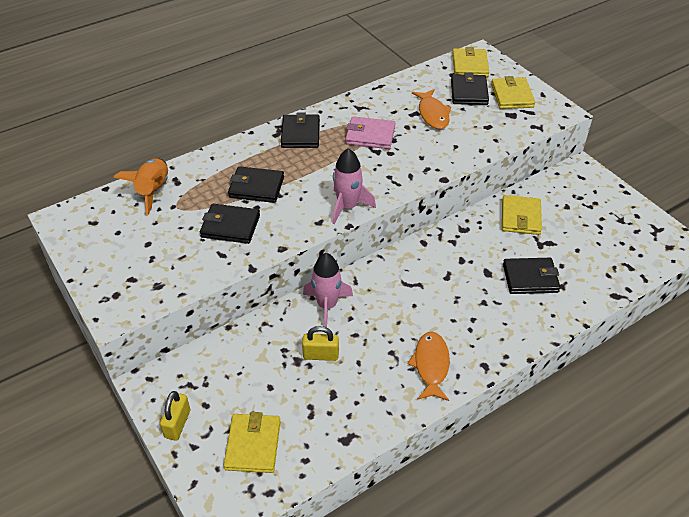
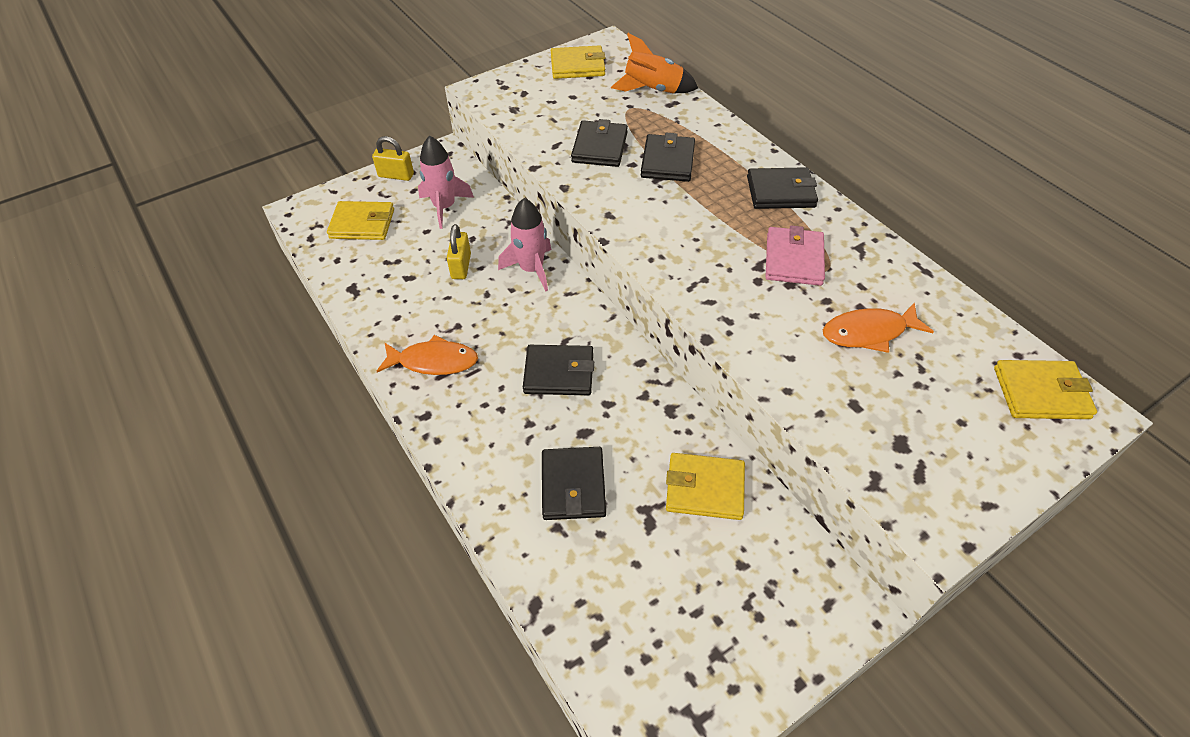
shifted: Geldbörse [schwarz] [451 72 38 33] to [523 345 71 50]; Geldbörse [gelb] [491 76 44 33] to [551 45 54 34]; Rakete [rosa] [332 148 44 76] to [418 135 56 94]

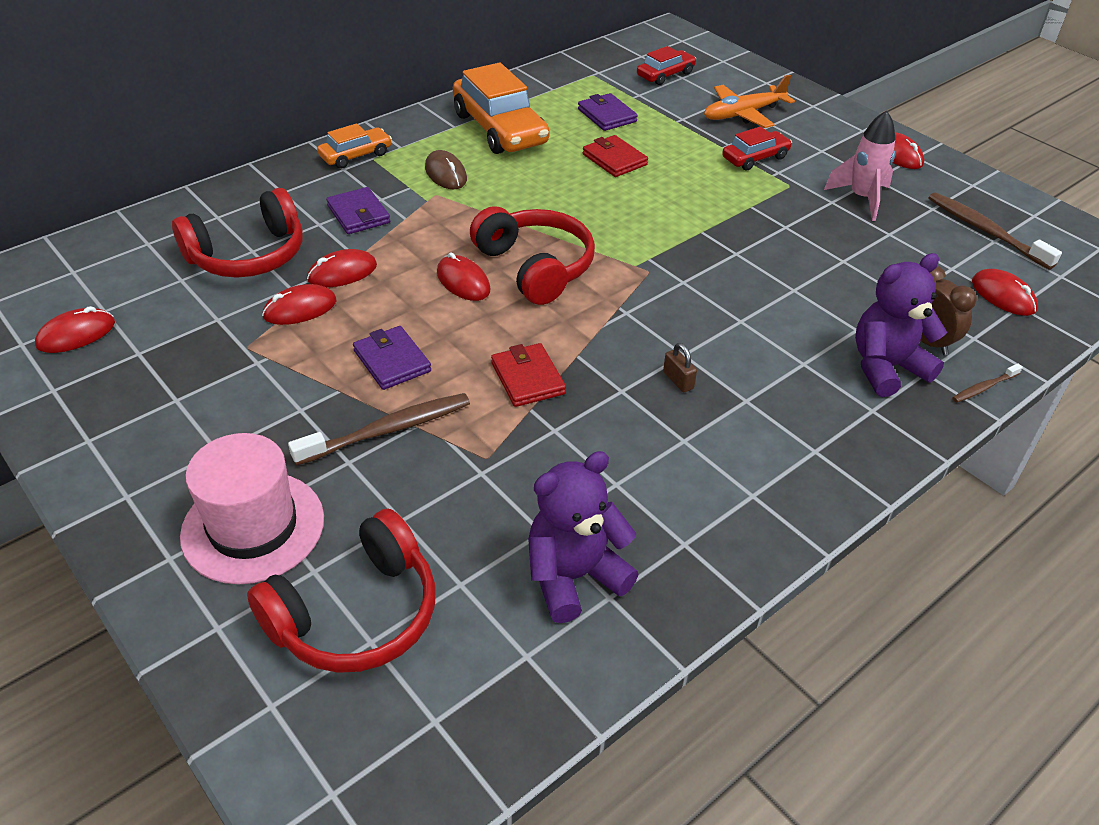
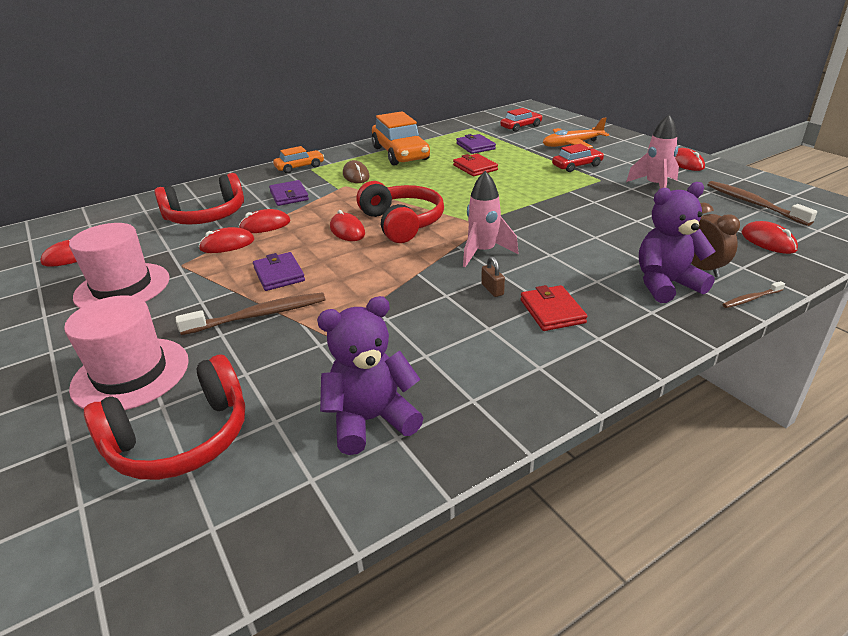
new: Rakete [rosa] [463 171 56 96]; Hut [rosa] [69 223 101 85]
shifted: Geldbörse [rot] [491 343 75 64] to [521 285 66 46]

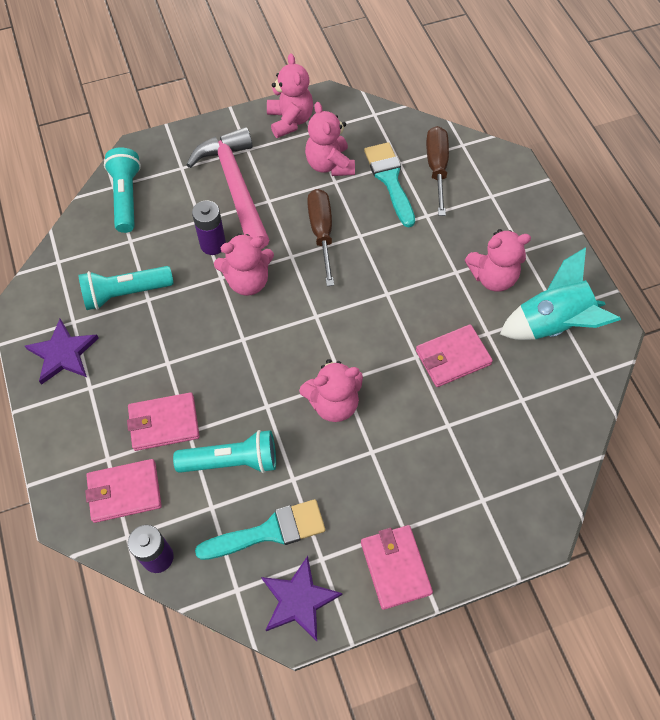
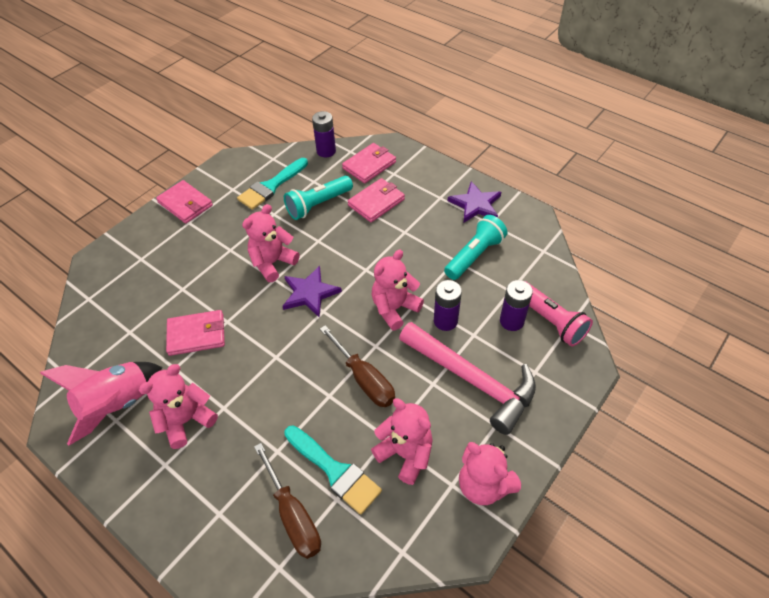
new: Batterie [lila] [500 280 33 51]
shifted: Stern [lila] [261 556 81 85] to [283 266 59 51]
repainted: Taschenlampe [türkis] [104 148 37 85] to Taschenlampe [rosa] [525 281 68 66]; Rakete [türkis] [500 247 121 93] to Rakete [rosa] [40 362 122 83]
rotated: Geldbörse [rosa] [416 324 77 63] = [166 310 59 46] 45 degrees clockwise

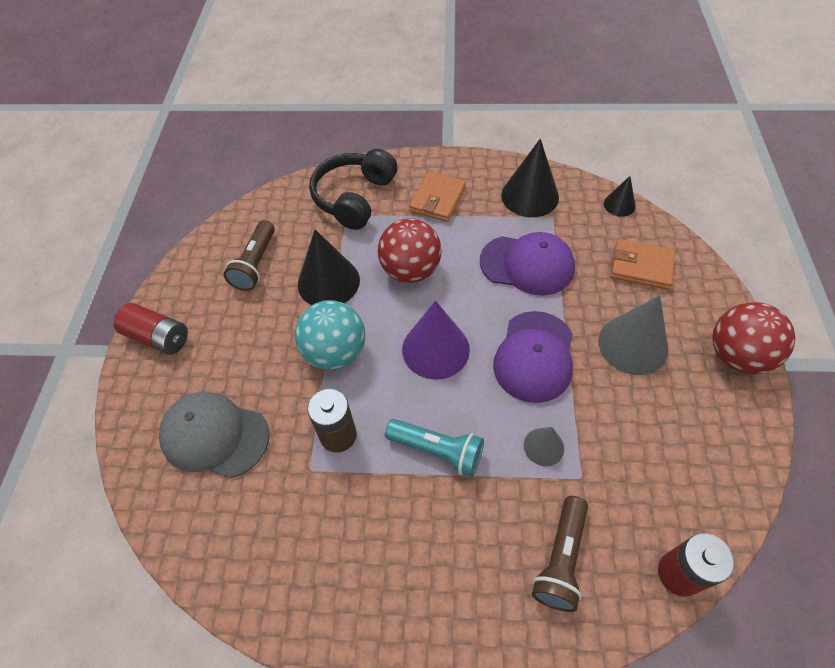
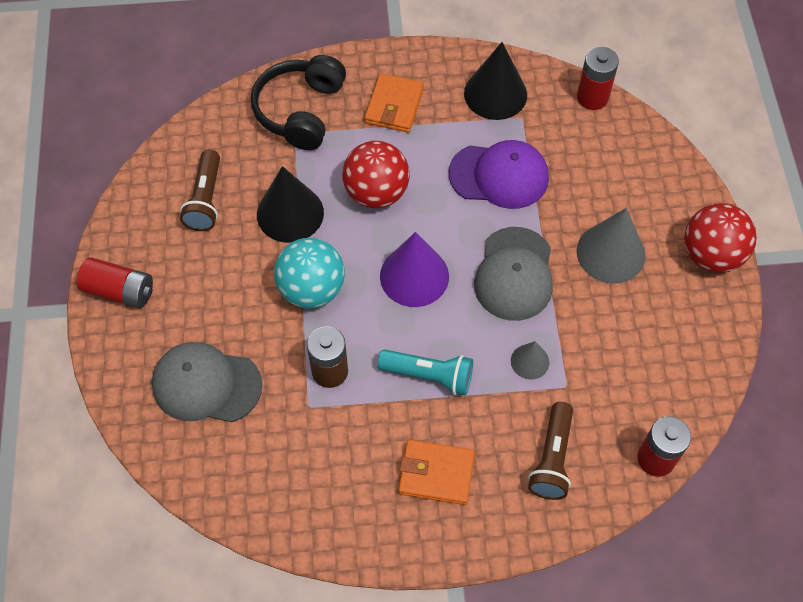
shifted: Geldbörse [orange] [610 239 65 51] to [398 440 77 65]
swapped: Kegel [schwarz] [604 176 31 41] to Batterie [rot] [577 47 42 63]
repainted: Kappe [lila] [493 311 80 92] to Kappe [grau] [474 227 79 94]

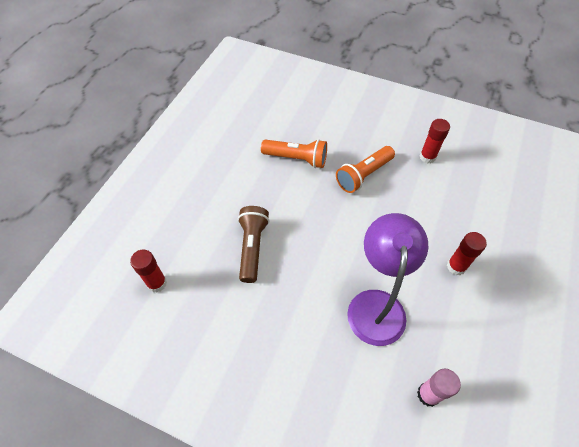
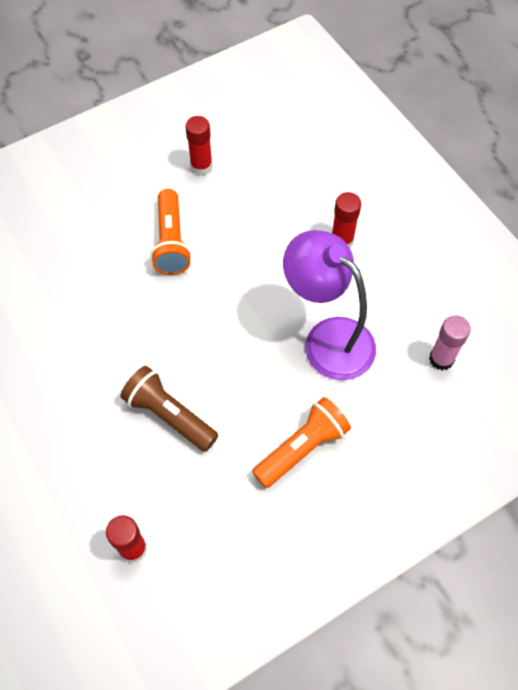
shifted: Taschenlampe [orange] [261 139 66 29] to [252 397 99 91]

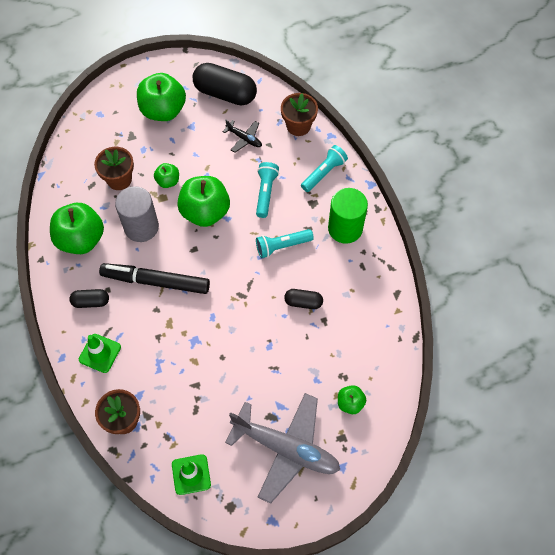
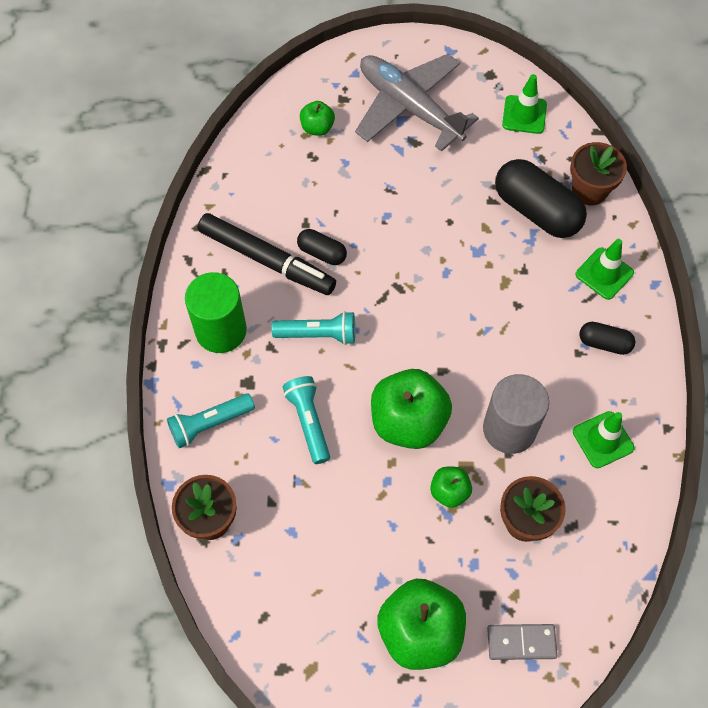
gone: Flugzeug [schwarz] [223 120 39 33]
new: Dominostein [grau] [487 624 70 36]
shifted: Kapsel [schwarz] [193 63 64 42] to [495 159 92 79]; Filzstift [schwarz] [99 263 111 31] to [198 213 138 82]
swapped: Apfel [grün] [50 203 54 51] to Leitkegel [grün] [573 411 61 57]
rotated: Taschenlampe [türkis] [256 162 23 56] = [283 376 47 88] 135 degrees clockwise

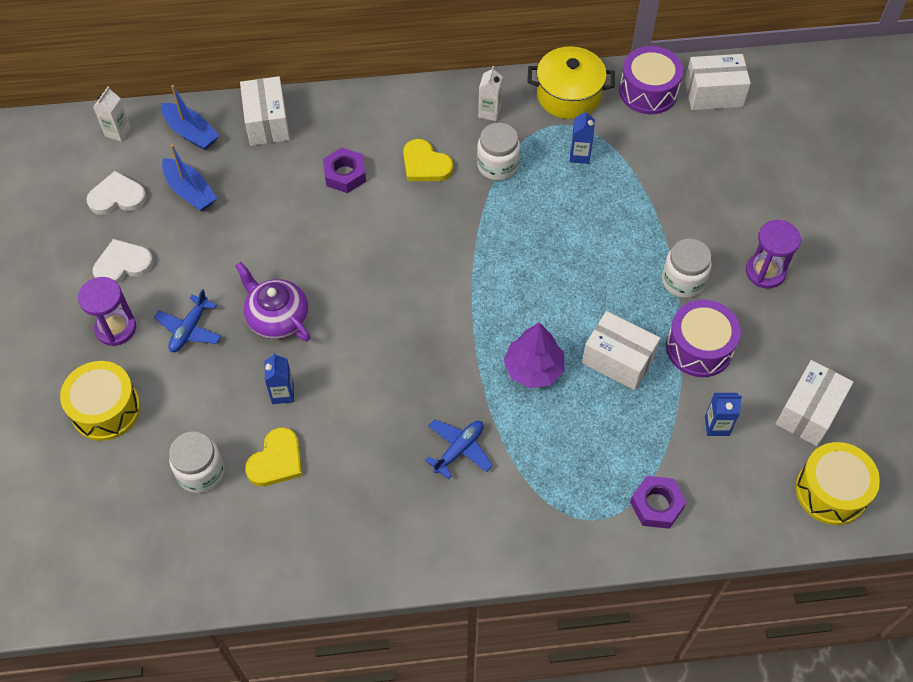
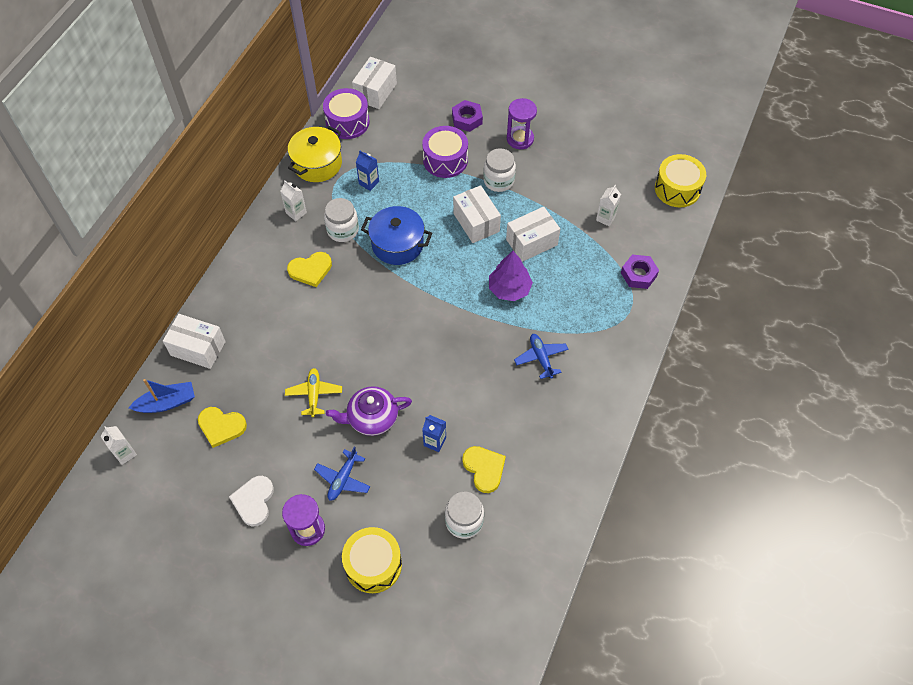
gone: Herz [weiß] [86 171 61 44]
new: Kochtopf [blau] [361 206 71 59]; Flugzeug [gelb] [285 368 57 49]
shifted: Sechskantmutter [lila] [323 148 43 45] to [452 100 31 32]; Trommel [lila] [666 300 75 77] to [422 126 46 52]; Schachtel [weiß] [776 360 77 86] to [453 185 48 58]
swapped: Boot [blau] [162 144 55 68] to Herz [gelb] [198 407 49 41]
repainted: Getränkekarton [blau] [705 393 37 43] to Getränkekarton [weiß] [596 185 25 41]
rotated: Flugzeug [blau] [154 289 68 63] = [314 447 56 54] 60 degrees clockwise

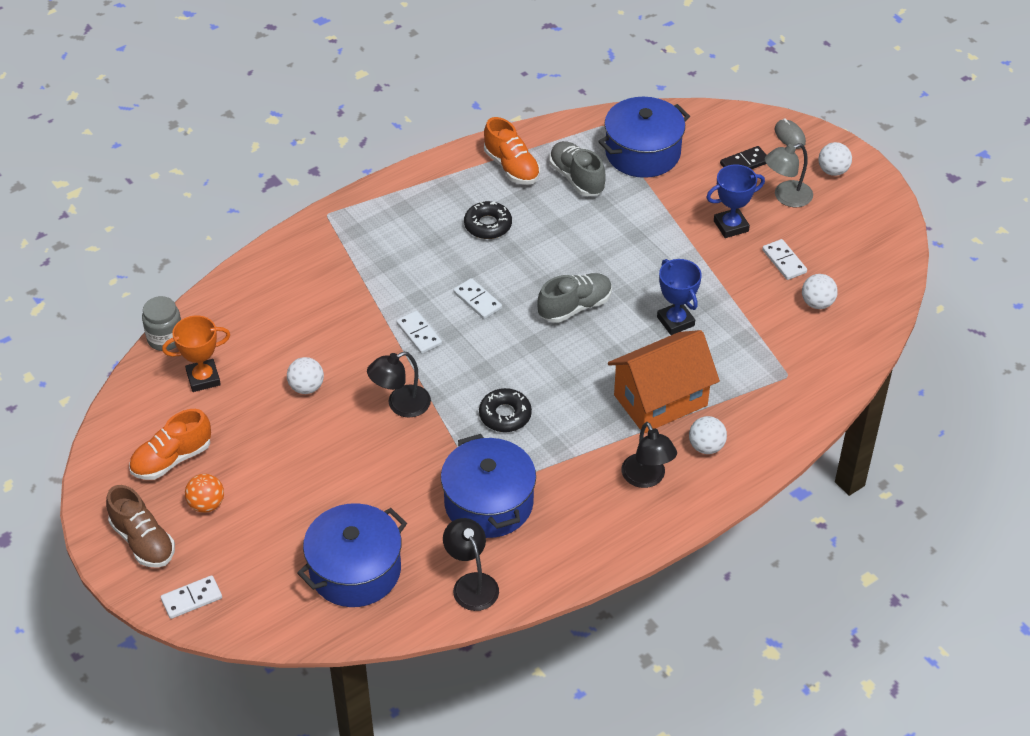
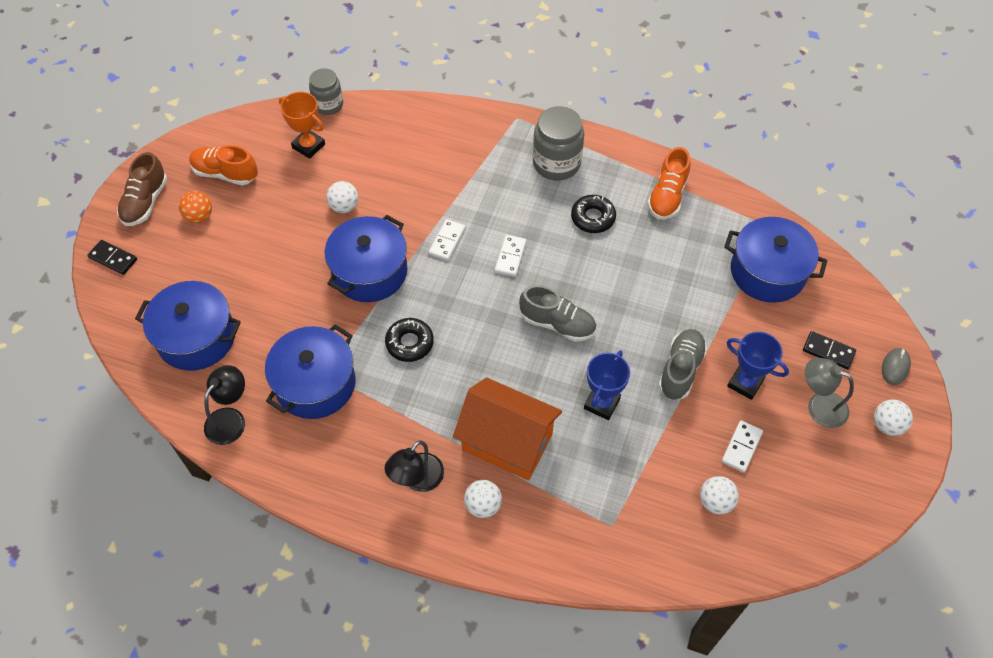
new: Einmachglas [grau] [533 106 51 74]
shifted: Schuh [grau] [549 141 57 55] to [658 329 49 71]
swapped: Lampe [schwarz] [367 352 64 65] to Kochtopf [blau] [325 215 82 87]
repainted: Dominostein [weiß] [161 575 61 44] to Dominostein [schwarz] [87 240 50 35]

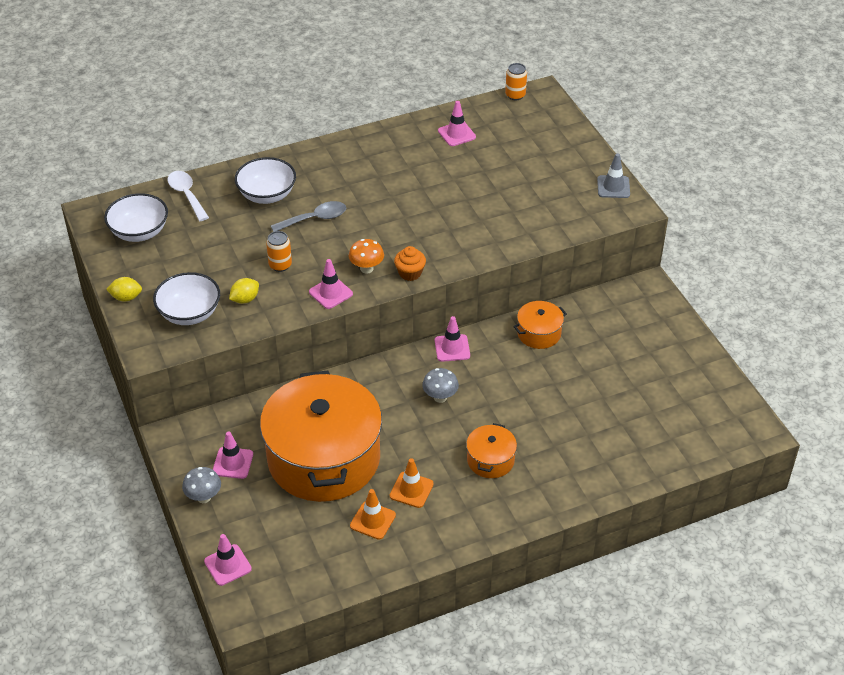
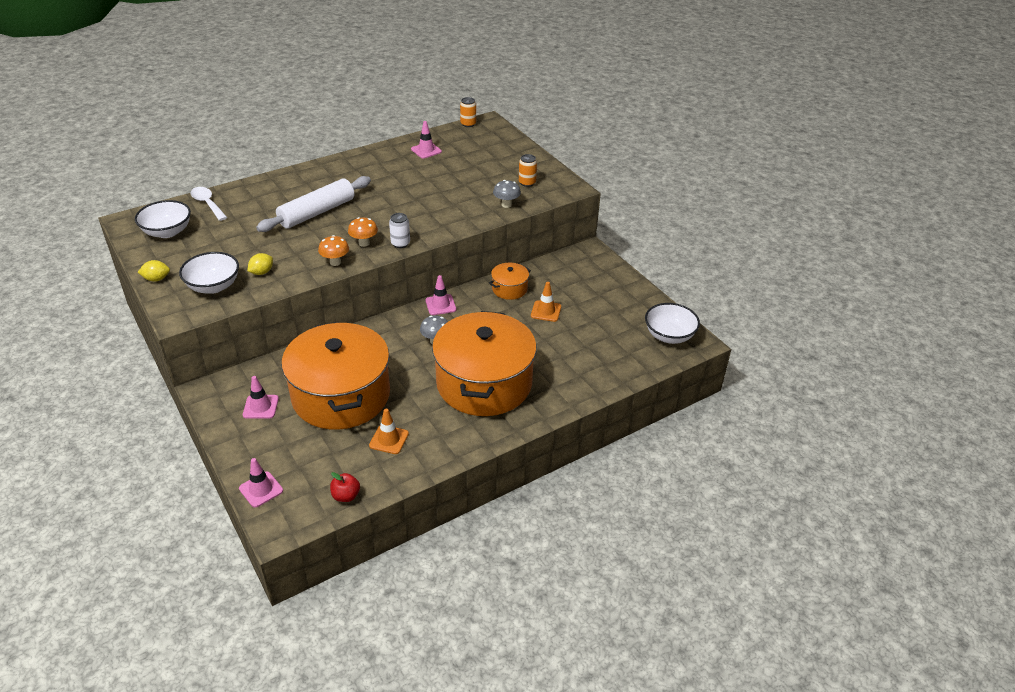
gone: Leitkegel [grau] [597 153 33 45]
new: Apfel [rot] [330 472 30 30]
shifted: Schüssel [weiß] [235 157 61 47] to [645 303 55 41]; Dose [orange] [266 231 26 41] to [519 154 18 33]; Leitkegel [orange] [390 458 44 50] to [531 282 30 40]; Pilz [grau] [182 467 39 36] to [493 180 28 28]
swapped: Löffel [grau] [271 201 75 31] to Nudelholz [weiß] [256 176 115 56]; Muffin [orange] [394 246 32 35] to Dose [weiß] [389 213 21 35]; Leitkegel [rosa] [309 259 44 50] to Pilz [orange] [318 235 31 31]
scaled: Kochtopf [orange] [466 423 51 55] = [432 311 105 105] x2.37

